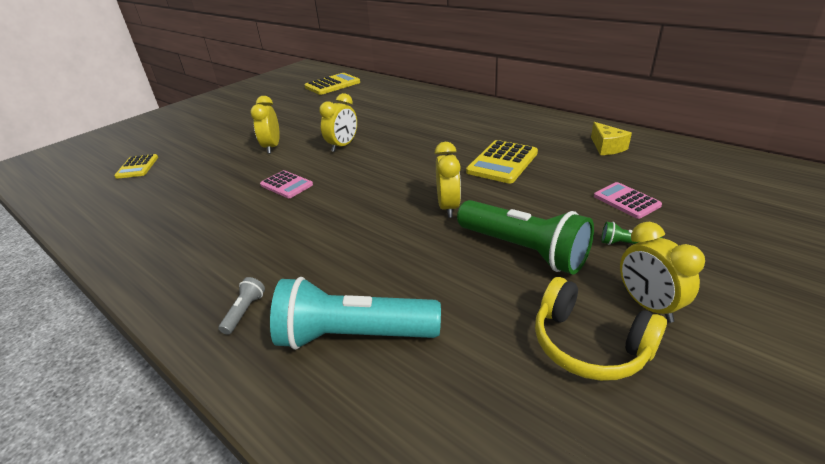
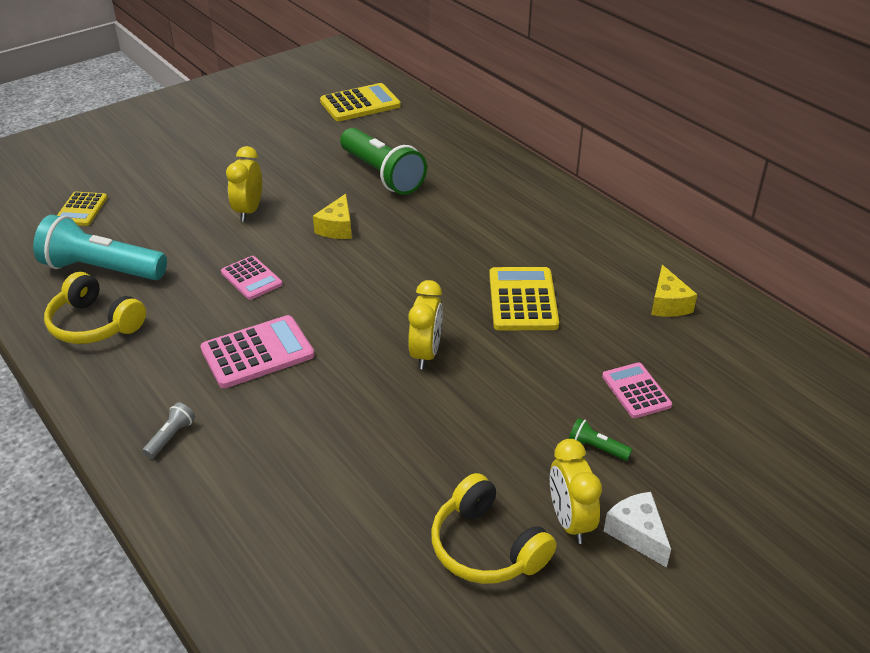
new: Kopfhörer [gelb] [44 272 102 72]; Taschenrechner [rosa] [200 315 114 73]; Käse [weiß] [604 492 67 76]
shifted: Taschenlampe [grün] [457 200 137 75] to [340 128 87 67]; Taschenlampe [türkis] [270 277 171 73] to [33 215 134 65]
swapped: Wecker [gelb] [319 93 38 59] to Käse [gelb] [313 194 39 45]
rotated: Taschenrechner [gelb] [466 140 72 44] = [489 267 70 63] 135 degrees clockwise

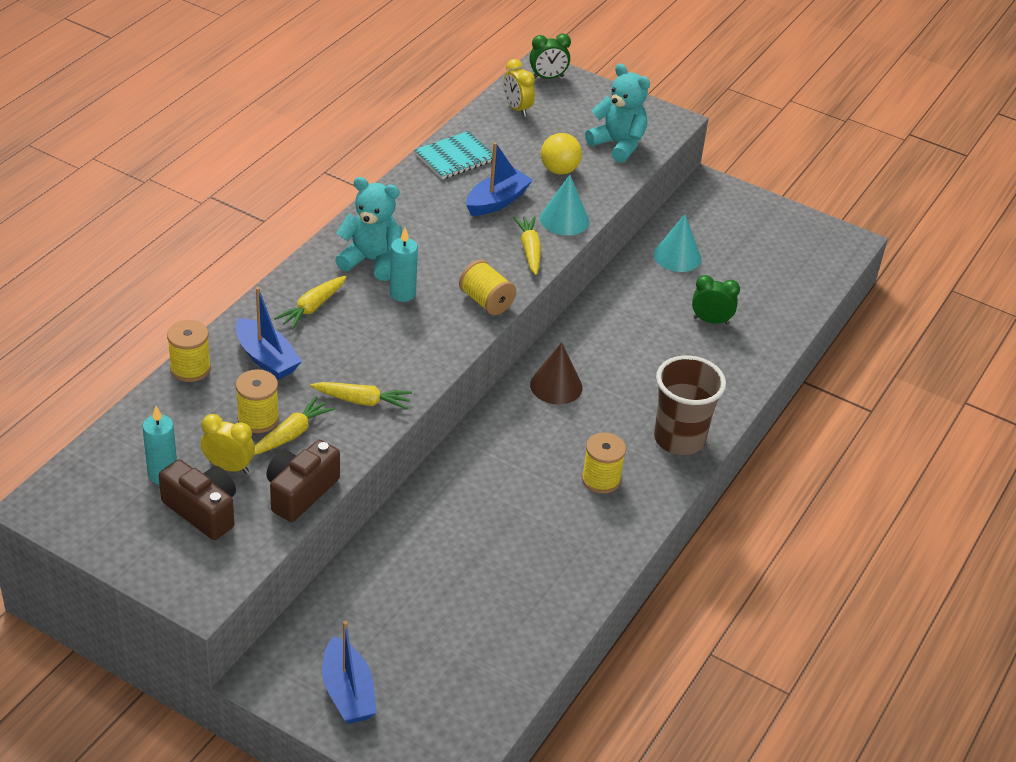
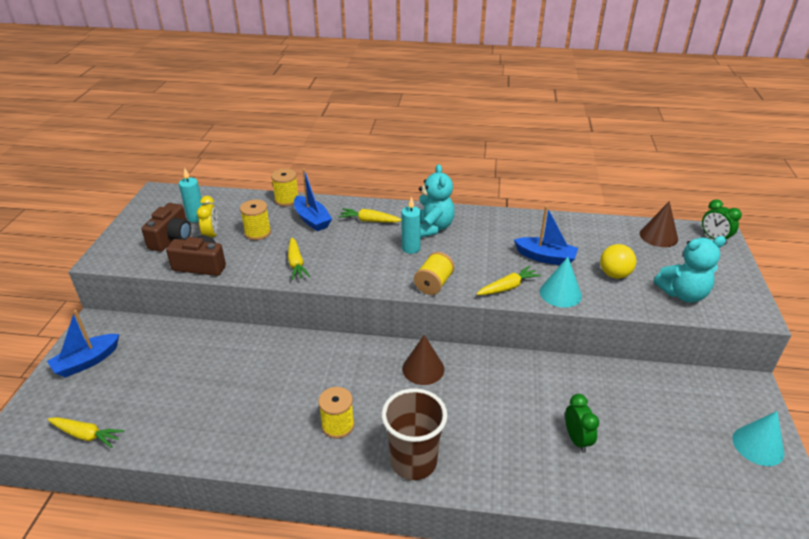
gone: Notizbuch [türkis] [414 131 79 48]
shifted: Kegel [türkis] [654 214 47 58] to [732 411 52 55]; Karotte [gelb] [254 396 81 59] to [47 417 78 31]
swapped: Wecker [gelb] [503 59 32 58] to Kegel [braun] [640 201 38 46]
rotated: Teddybär [türkis] [585 63 65 100] = [654 236 72 67] 60 degrees clockwise; Boot [blau] [235 287 67 93] = [294 169 38 62] 60 degrees counterclockwise

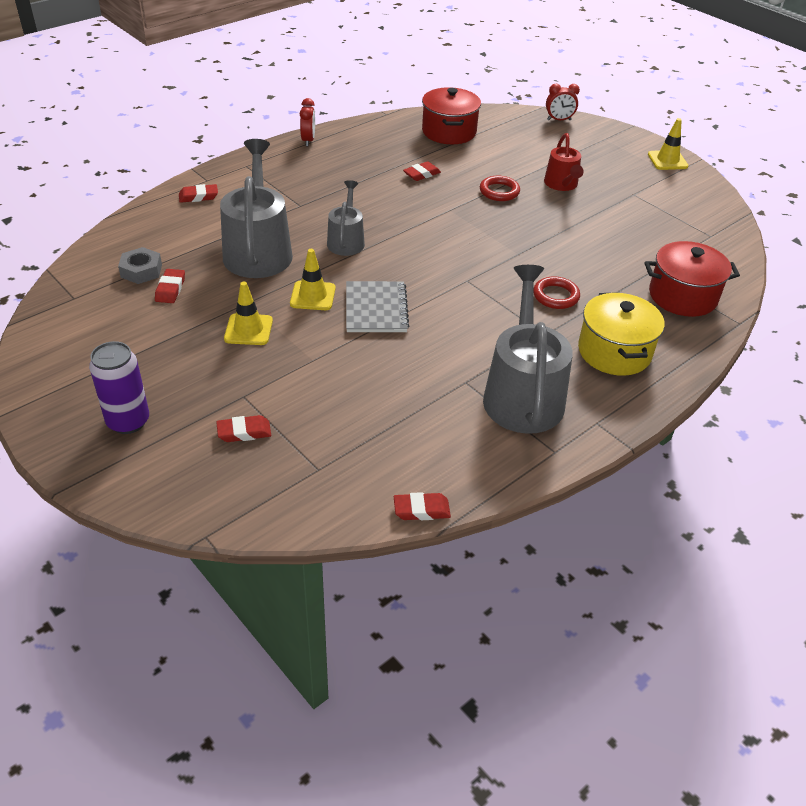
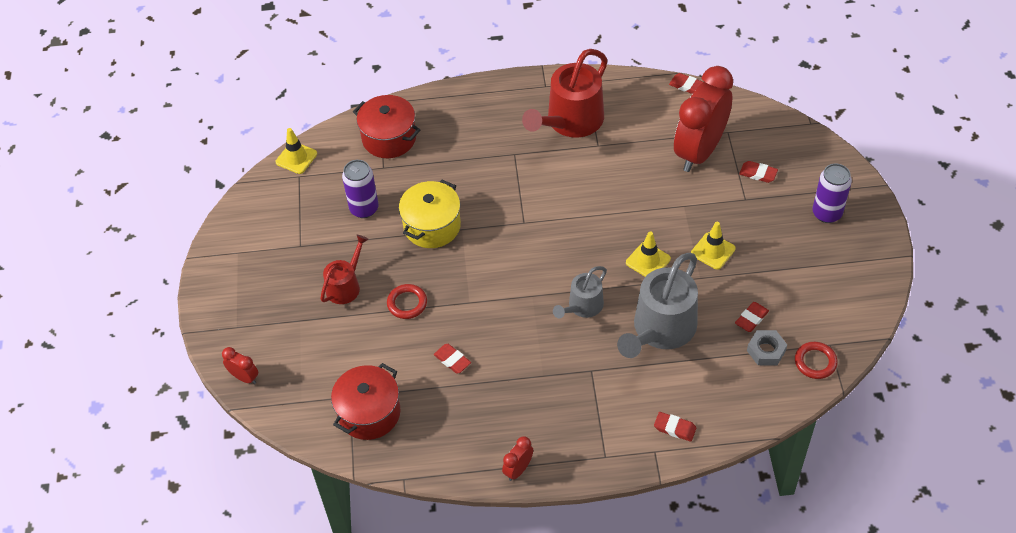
gone: Notizbuch [grau] [346 281 63 51]
new: Wecker [rot] [674 66 59 106]; Dose [lila] [342 160 37 58]
shifted: Leitkegel [gelb] [648 118 40 52] to [276 128 41 46]; Ring [rot] [534 276 46 33] to [795 342 43 37]; Kochtopf [gelb] [578 292 87 84] to [399 180 62 68]
repainted: Gießkanne [grau] [483 265 90 169] to Gießkanne [rot] [522 49 86 89]
rotated: Radiergummi [rot] [403 161 38 20] = [434 344 37 29] 45 degrees clockwise

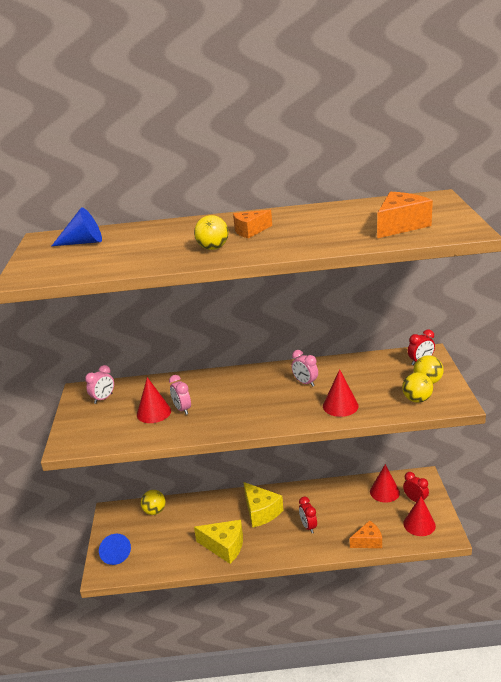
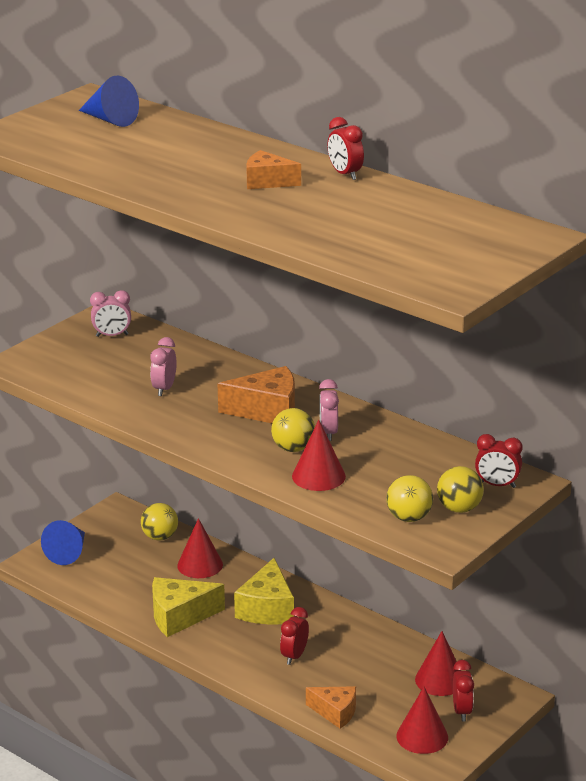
new: Wecker [rot] [327 117 37 63]
shifted: Käse [orange] [377 192 56 46] to [218 366 77 57]; Ball [gelb] [194 215 35 35] to [271 408 44 44]; Kegel [rot] [137 377 34 46] to [177 518 46 60]
rotated: Käse [gelb] [194 520 49 44] = [152 577 73 60] 105 degrees clockwise

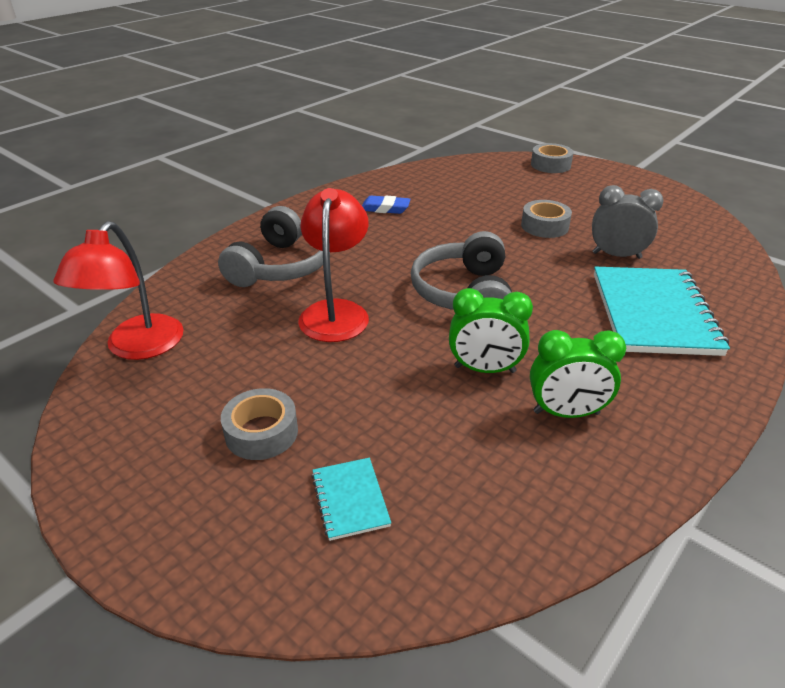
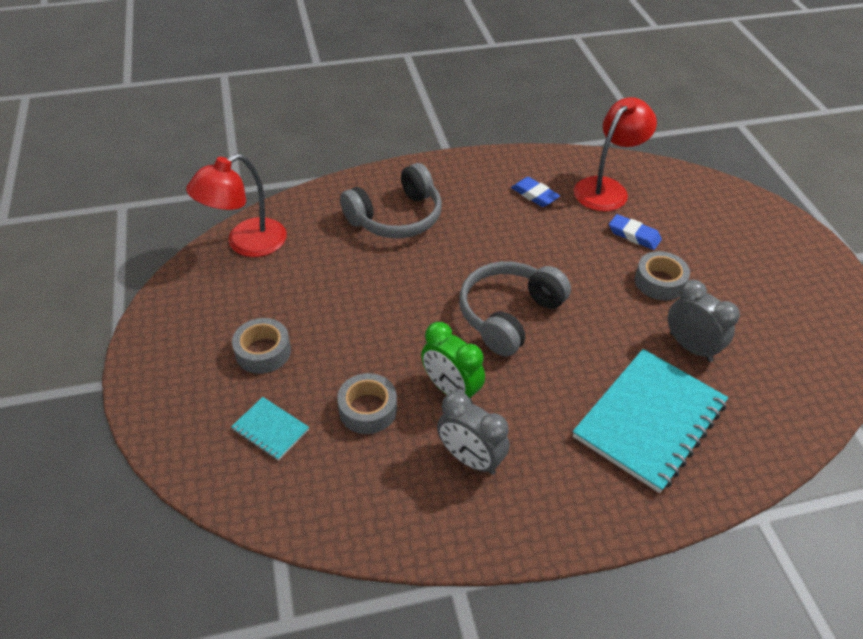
new: Radiergummi [blau] [609 214 53 36]
shifted: Klebeband [grau] [531 143 43 30] to [337 373 60 61]; Lampe [rot] [298 188 71 154] to [574 97 83 115]
repainted: Wecker [grün] [530 330 96 88] to Wecker [grau] [437 391 72 84]
rotated: Notizbuch [türkis] [311 458 80 83] = [231 397 78 64] 75 degrees counterclockwise

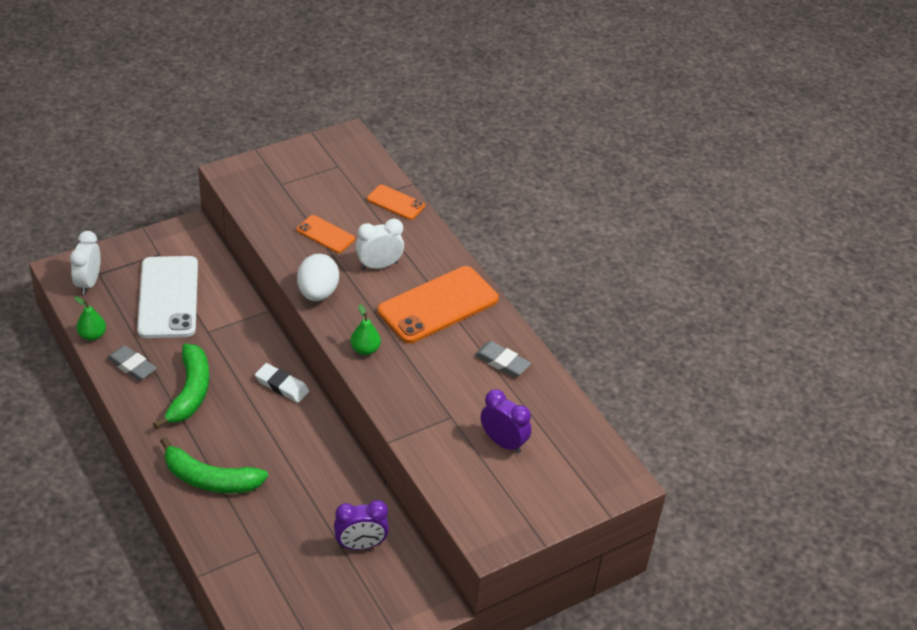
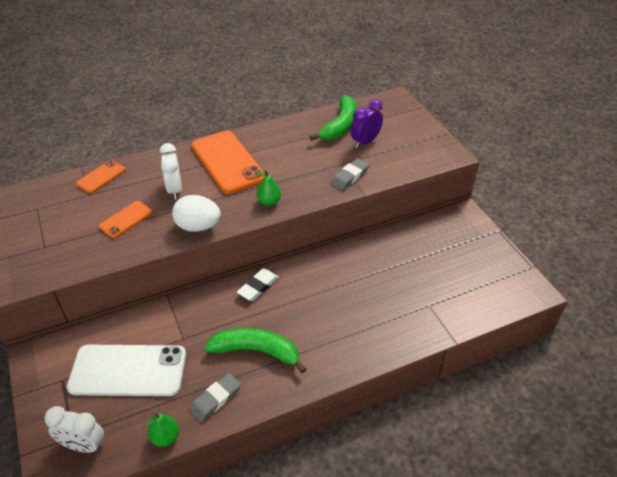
gone: Wecker [lila] [334 500 55 50]
shifted: Radiergummi [grau] [474 341 57 36] to [331 158 38 32]; Banane [grün] [160 437 108 56] to [309 95 48 46]

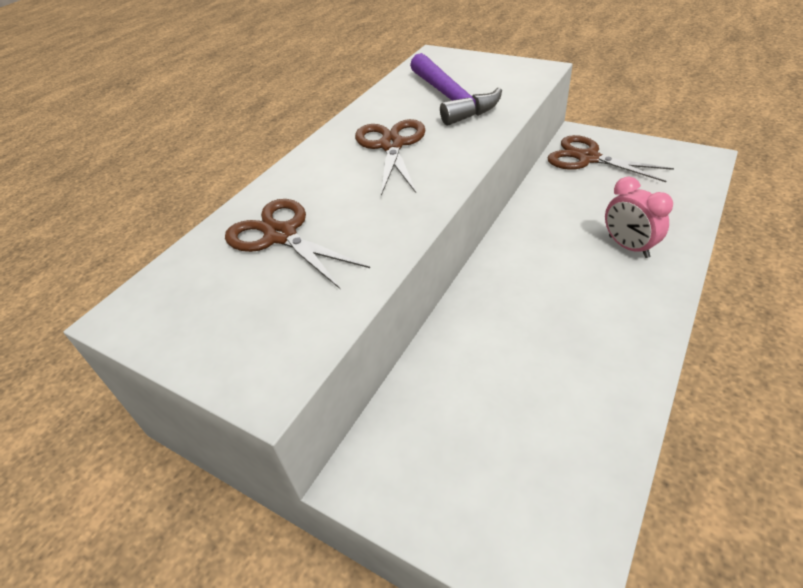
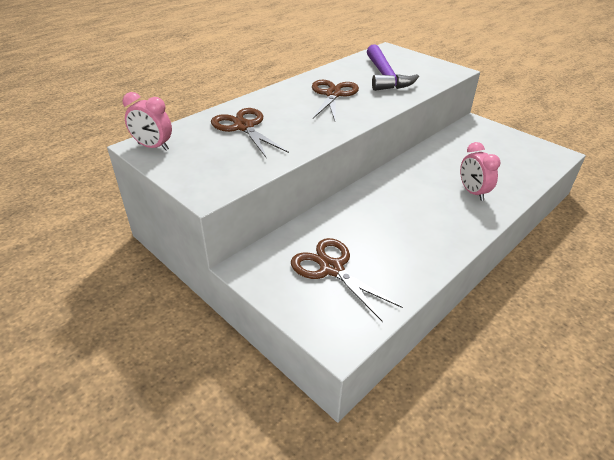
new: Wecker [rosa] [123 92 49 59]
shifted: Schere [braun] [547 135 127 47] to [291 238 112 84]

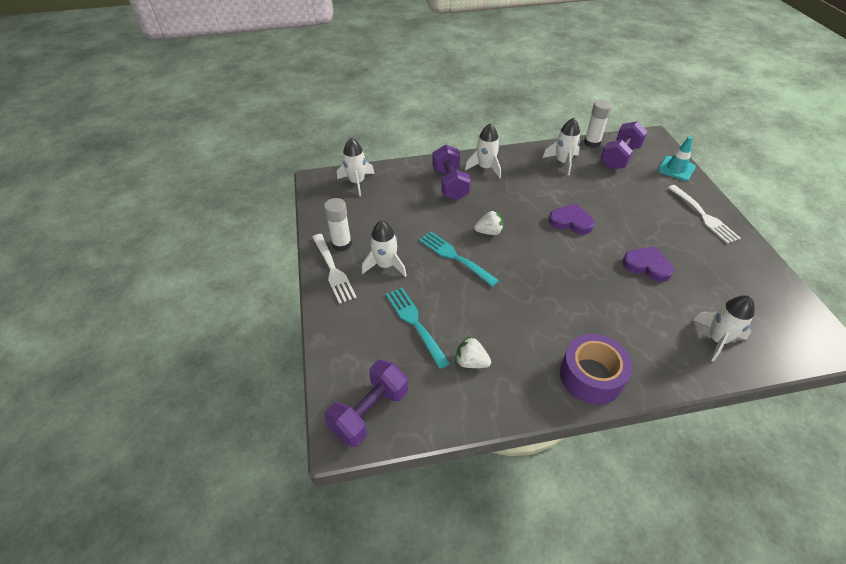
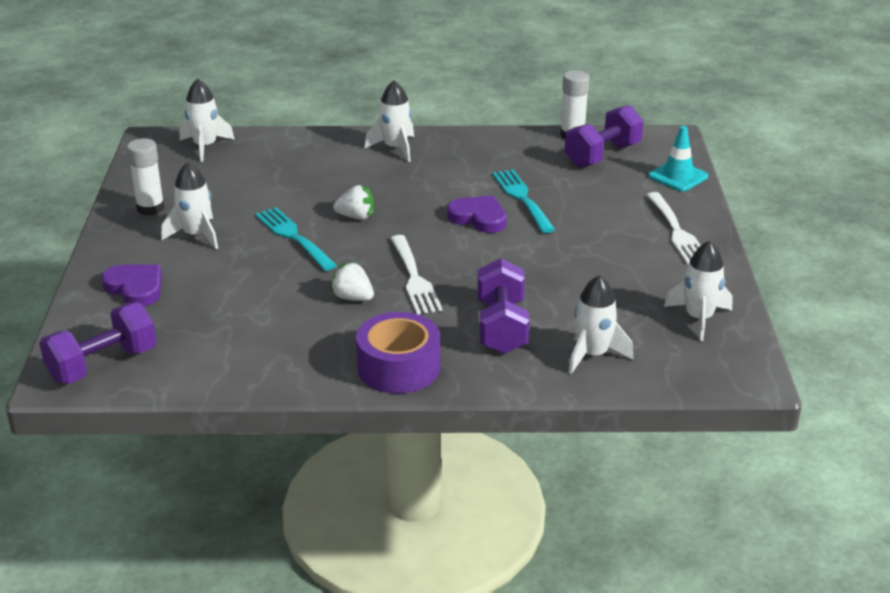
shifted: Rakete [weiß] [543 118 37 57] to [664 241 69 100]; Hantel [lila] [433 144 38 56] to [477 258 52 96]; Gabel [weiß] [312 234 45 70] to [390 235 52 79]; Herz [lila] [622 247 52 35] to [101 265 61 41]; Gabel [türkis] [386 288 64 81] to [492 169 63 64]; Erdbeere [weiß] [455 336 36 32] to [330 262 44 39]

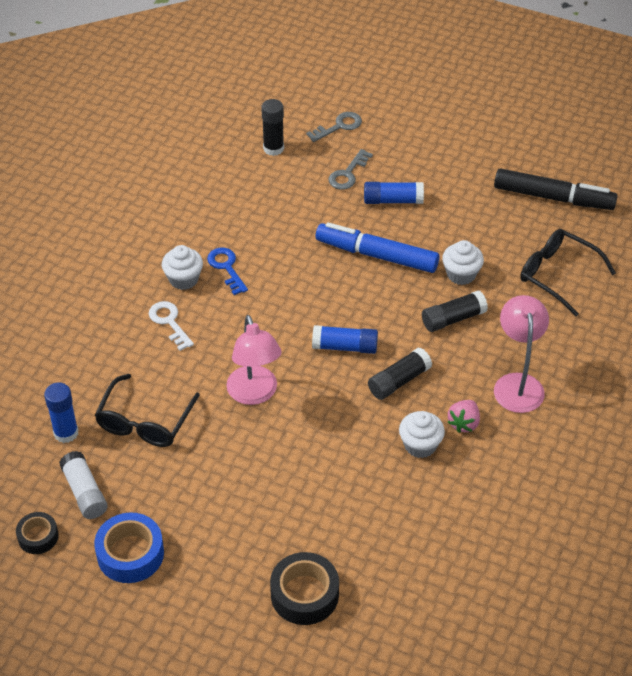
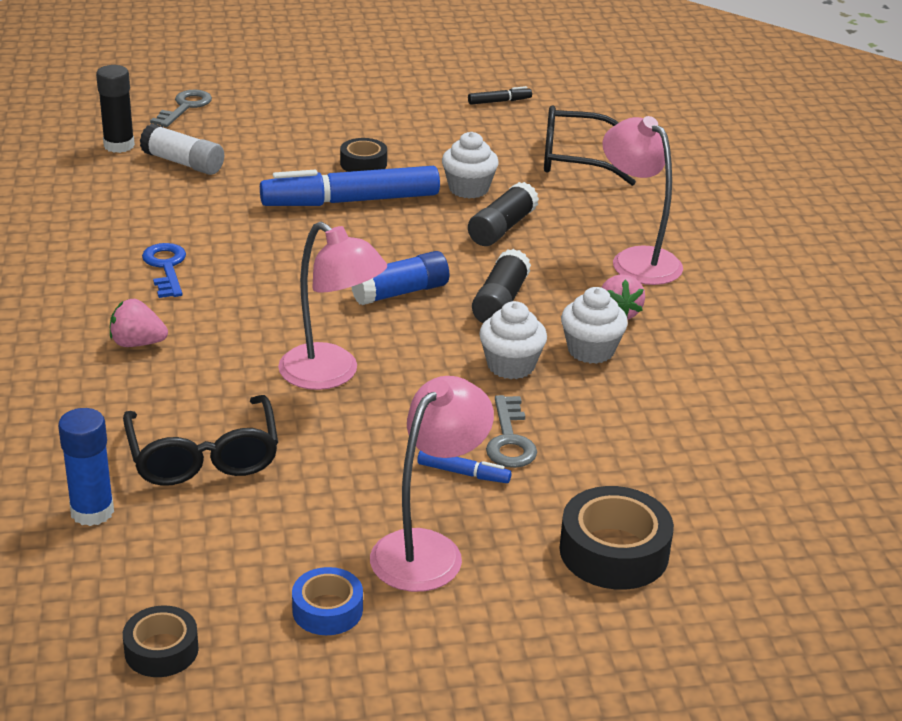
gone: Klebestift [blau] [364 182 60 22]
new: Klebeband [schwarz] [340 138 47 34]; Lampe [rosa] [370 376 124 216]; Filzstift [blau] [417 451 94 32]
shifted: Schlüssel [grau] [328 149 45 41] to [486 395 51 73]; Muffin [weiß] [162 245 41 45] to [479 301 68 78]; Klebestift [weiß] [59 451 49 68] to [140 124 84 51]
swapped: Schlüssel [weiß] [149 301 45 50] to Erdbeere [rosa] [110 299 58 48]
rotated: Schlüssel [blau] [207 248 41 47] = [142 243 44 55] 45 degrees clockwise
scaled: Filzstift [schwarz] [494 168 124 42] = [468 86 64 19] x0.41; Klebeband [blau] [94 512 70 71] = [292 567 71 68] x0.61

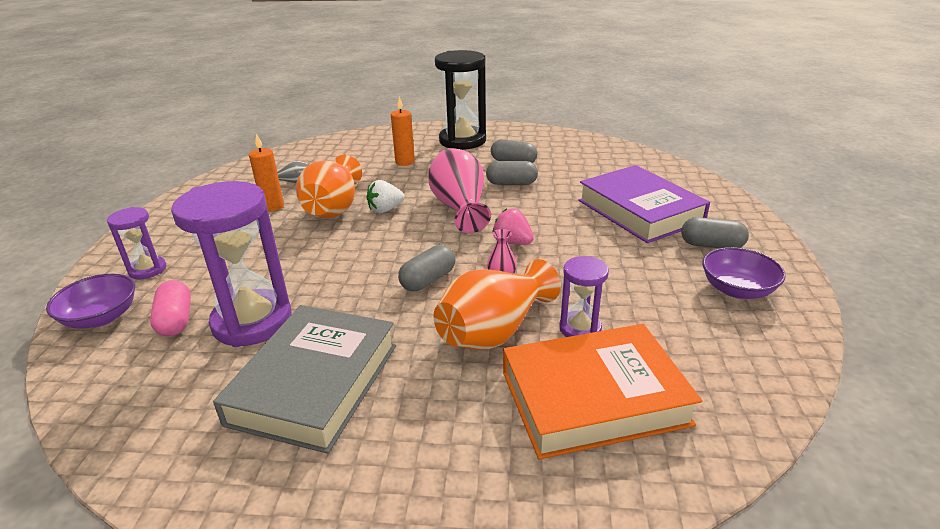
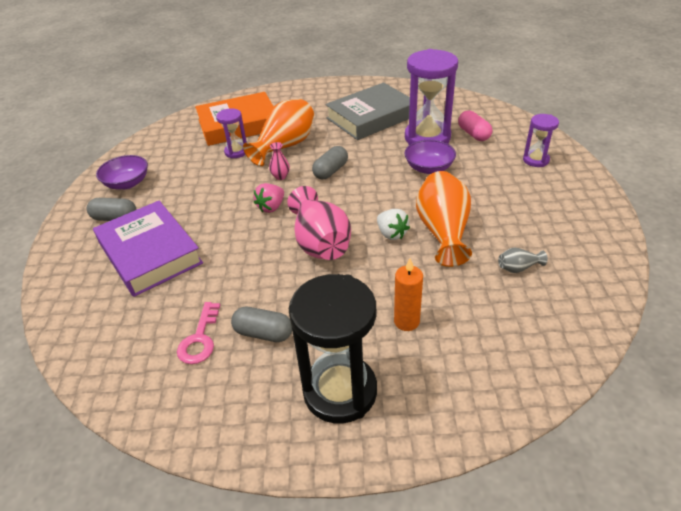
gone: Kerze [orange] [249 134 35 77]; Kapsel [grau] [486 161 52 24]
new: Schlüssel [rosa] [177 302 43 62]
shifted: Schüssel [lila] [46 274 89 54] to [405 140 51 34]
rotated: Erdbeere [weiß] [367 180 38 33] = [377 209 33 31] 90 degrees clockwise; Erdbeere [rosa] [493 208 41 37] = [254 183 30 30] 90 degrees clockwise; Buch [grau] [213 305 183 149] = [325 82 85 58] 45 degrees clockwise

